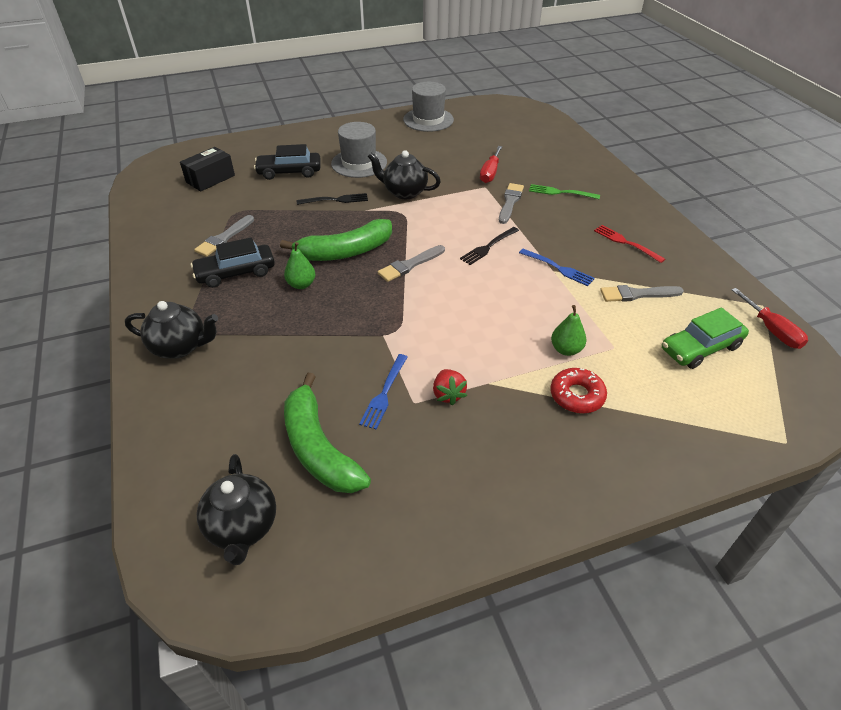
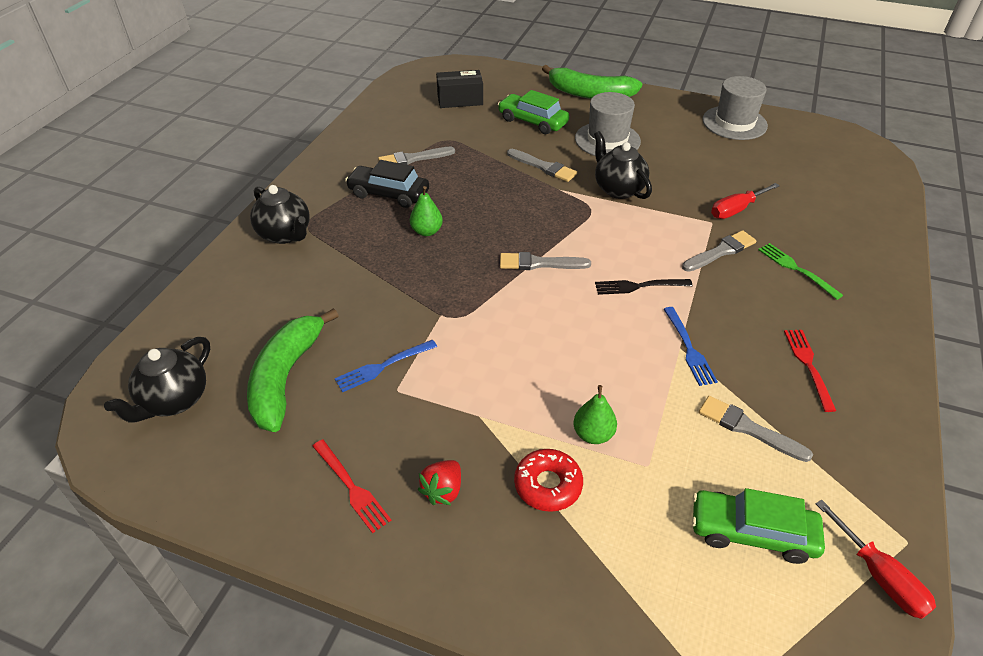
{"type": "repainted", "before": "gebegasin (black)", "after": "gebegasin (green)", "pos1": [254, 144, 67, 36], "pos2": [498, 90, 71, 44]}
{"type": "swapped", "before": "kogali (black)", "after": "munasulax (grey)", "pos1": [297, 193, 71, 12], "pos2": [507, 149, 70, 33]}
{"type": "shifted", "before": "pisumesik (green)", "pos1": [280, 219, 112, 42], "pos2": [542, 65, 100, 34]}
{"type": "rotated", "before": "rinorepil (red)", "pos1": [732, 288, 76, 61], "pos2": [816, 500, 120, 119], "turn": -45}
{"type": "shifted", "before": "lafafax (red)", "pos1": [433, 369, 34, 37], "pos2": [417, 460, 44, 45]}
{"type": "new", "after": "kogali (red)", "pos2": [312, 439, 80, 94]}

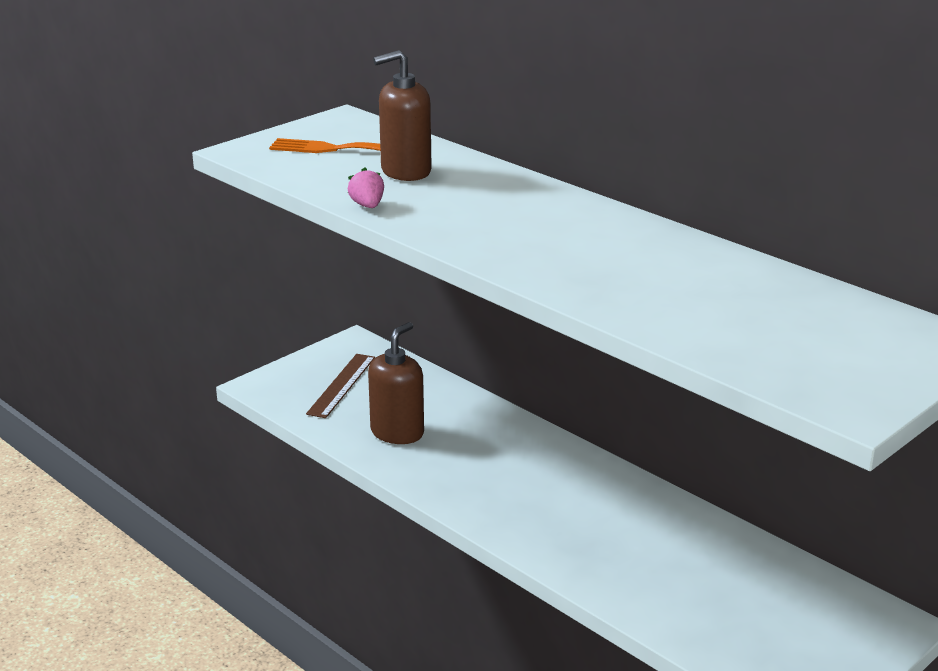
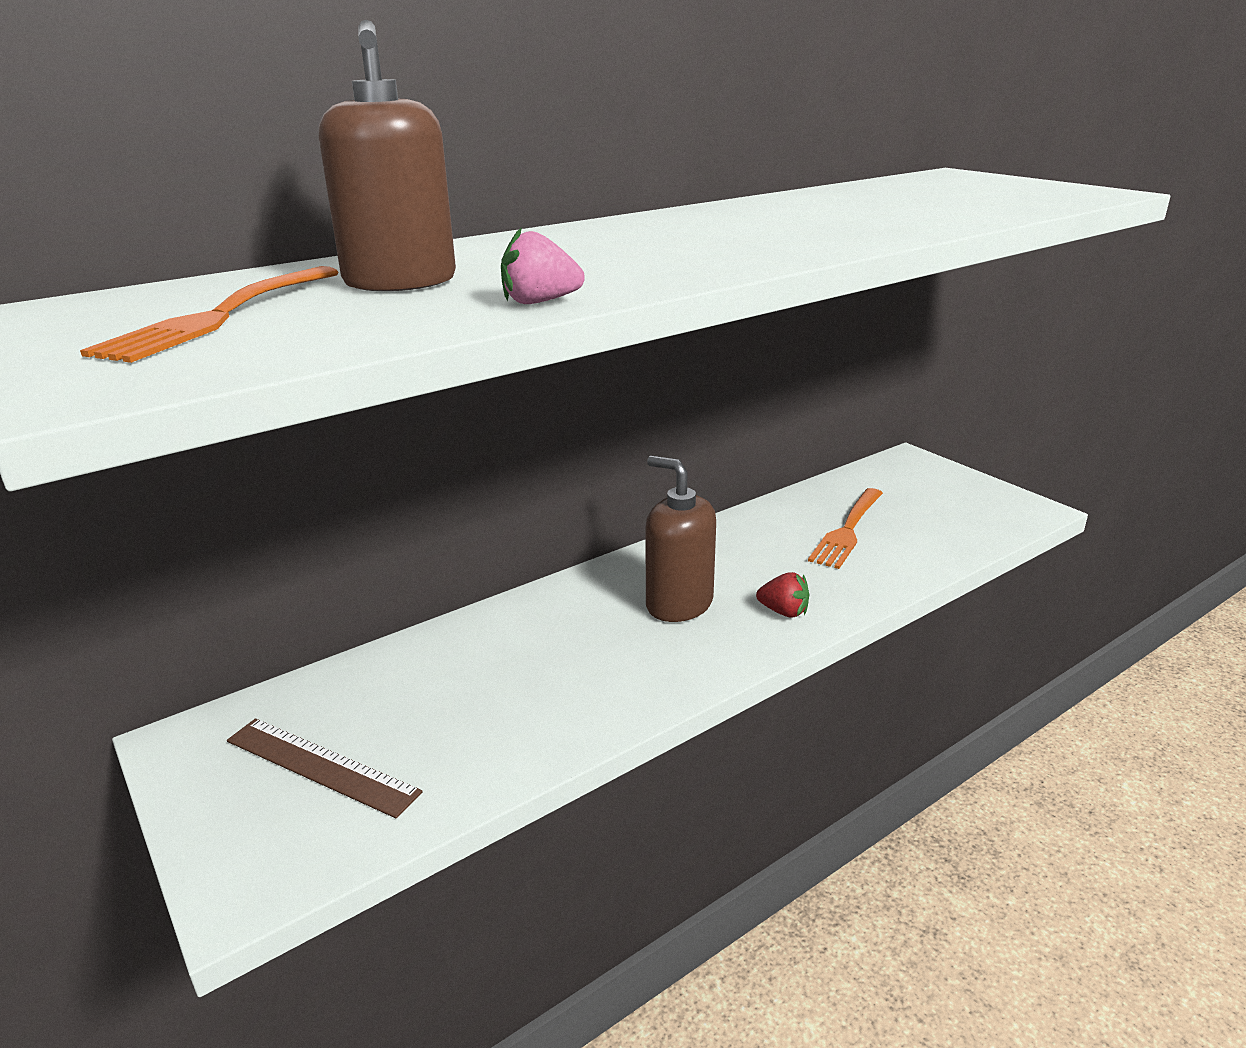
{"type": "shifted", "before": "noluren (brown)", "pos1": [368, 322, 56, 122], "pos2": [645, 456, 71, 166]}
{"type": "new", "after": "kogali (orange)", "pos2": [808, 488, 75, 81]}
{"type": "new", "after": "lafafax (red)", "pos2": [756, 572, 54, 46]}

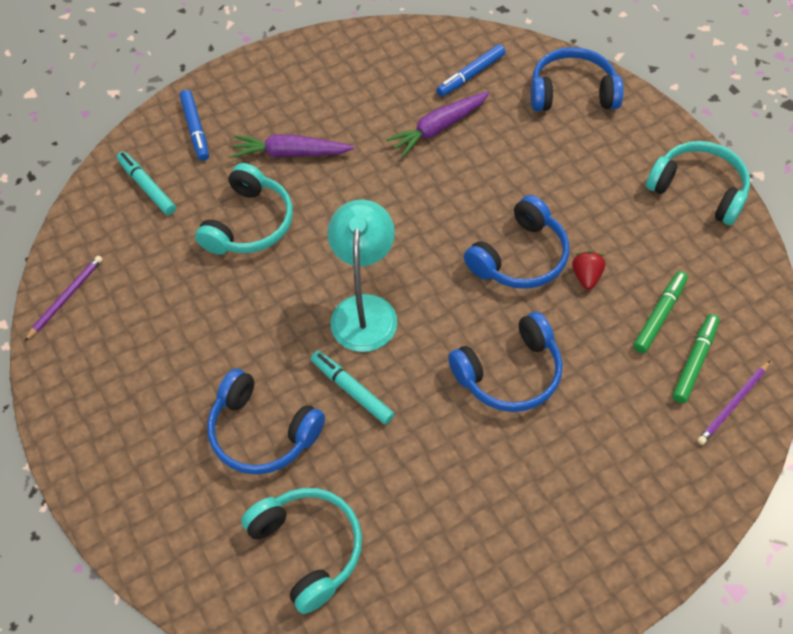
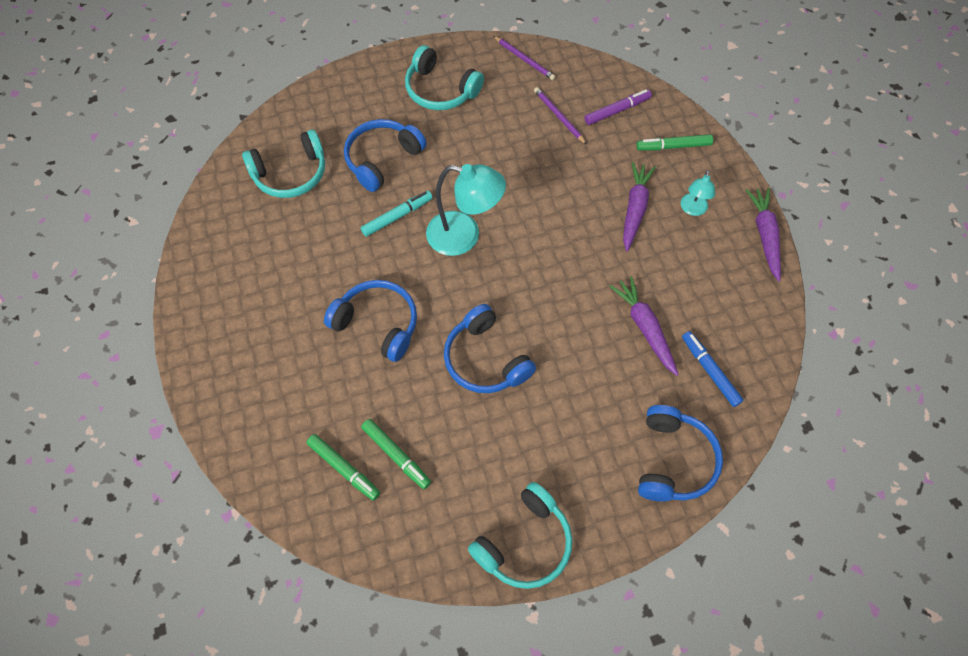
{"type": "repainted", "before": "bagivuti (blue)", "after": "bagivuti (green)", "pos1": [180, 90, 29, 71], "pos2": [636, 134, 77, 17]}
{"type": "repainted", "before": "bagivuti (turquoise)", "after": "bagivuti (purple)", "pos1": [117, 151, 59, 64], "pos2": [584, 90, 68, 35]}
{"type": "shifted", "before": "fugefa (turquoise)", "pos1": [195, 163, 98, 92], "pos2": [405, 45, 79, 65]}
{"type": "gone", "before": "lafafax (red)", "pos1": [572, 251, 33, 39]}
{"type": "rotated", "before": "fugefa (blue)", "pos1": [448, 312, 115, 100], "pos2": [324, 280, 93, 82], "turn": 135}
{"type": "shifted", "before": "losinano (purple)", "pos1": [697, 361, 73, 84], "pos2": [534, 87, 53, 58]}
{"type": "new", "after": "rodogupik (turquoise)", "pos2": [681, 170, 34, 46]}
{"type": "new", "after": "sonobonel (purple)", "pos2": [746, 188, 35, 93]}

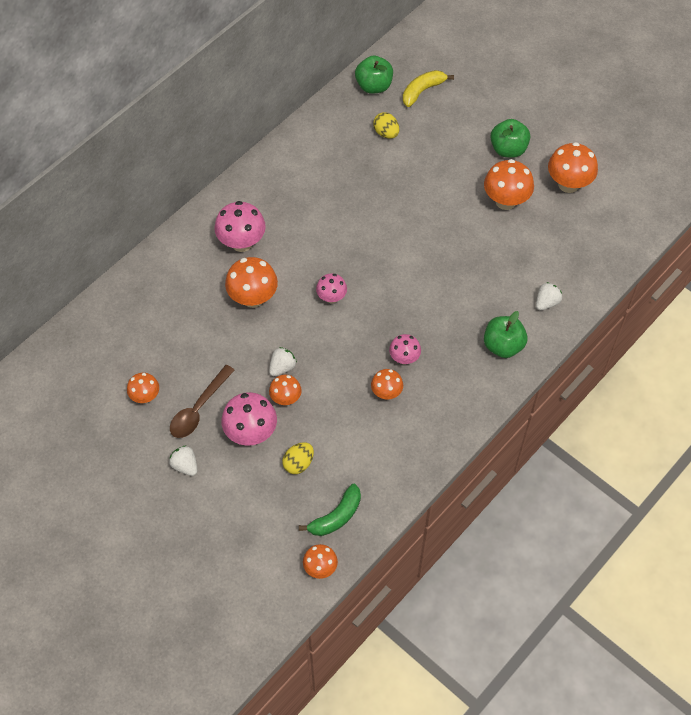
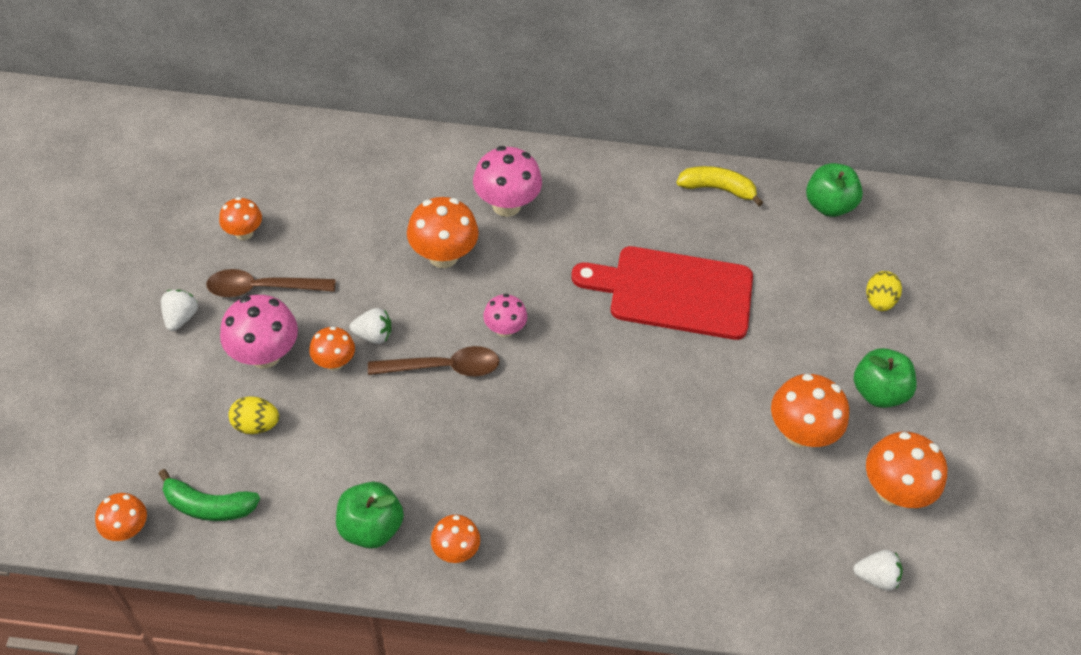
{"type": "shifted", "before": "pisumesik (yellow)", "pos1": [403, 70, 51, 37], "pos2": [676, 166, 87, 40]}
{"type": "shifted", "before": "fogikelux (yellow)", "pos1": [373, 112, 26, 27], "pos2": [866, 271, 36, 40]}
{"type": "shifted", "before": "lafafax (white)", "pos1": [536, 282, 26, 28], "pos2": [853, 550, 50, 41]}
{"type": "shifted", "before": "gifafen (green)", "pos1": [484, 311, 44, 47], "pos2": [336, 482, 68, 67]}
{"type": "gone", "before": "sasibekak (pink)", "pos1": [389, 334, 32, 30]}
{"type": "shifted", "before": "sasibekak (orange)", "pos1": [371, 369, 32, 31], "pos2": [431, 515, 49, 48]}
{"type": "new", "after": "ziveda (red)", "pos2": [571, 246, 182, 94]}
{"type": "new", "after": "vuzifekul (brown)", "pos2": [368, 346, 132, 31]}

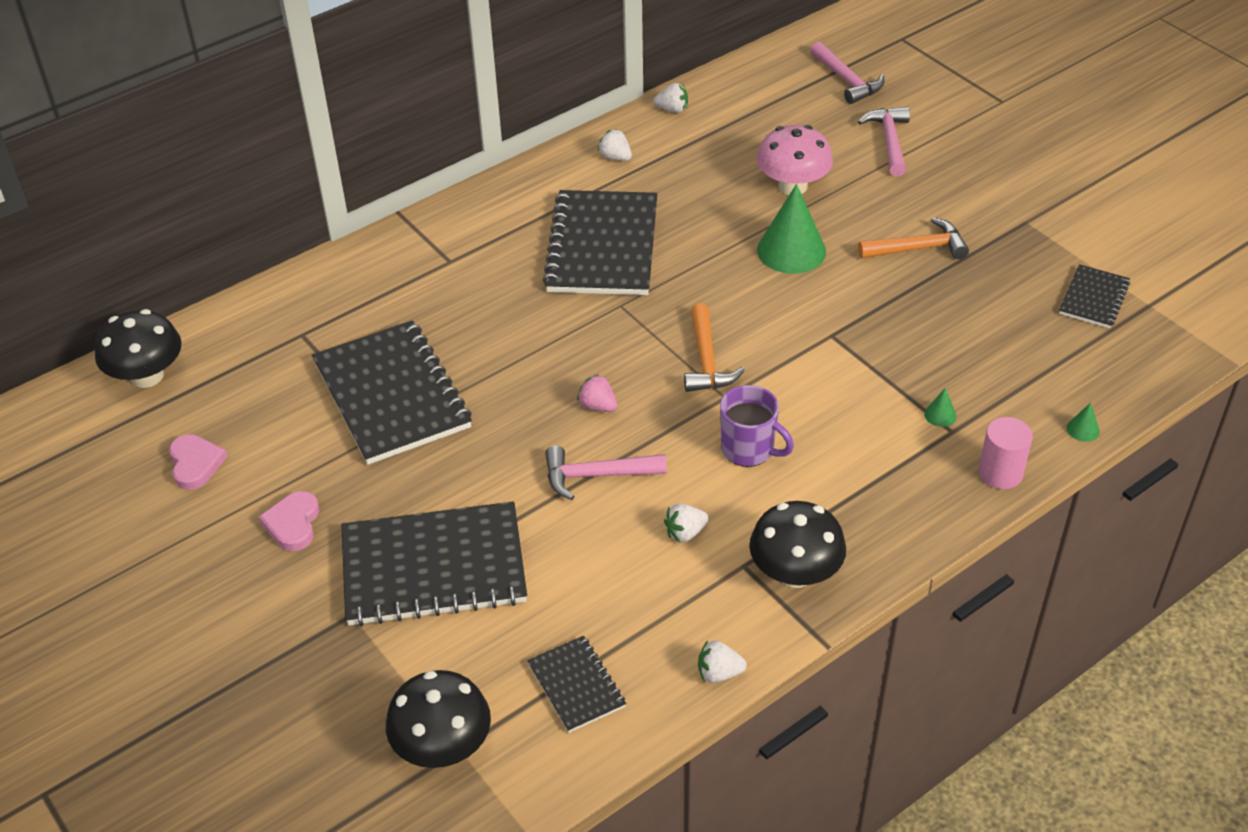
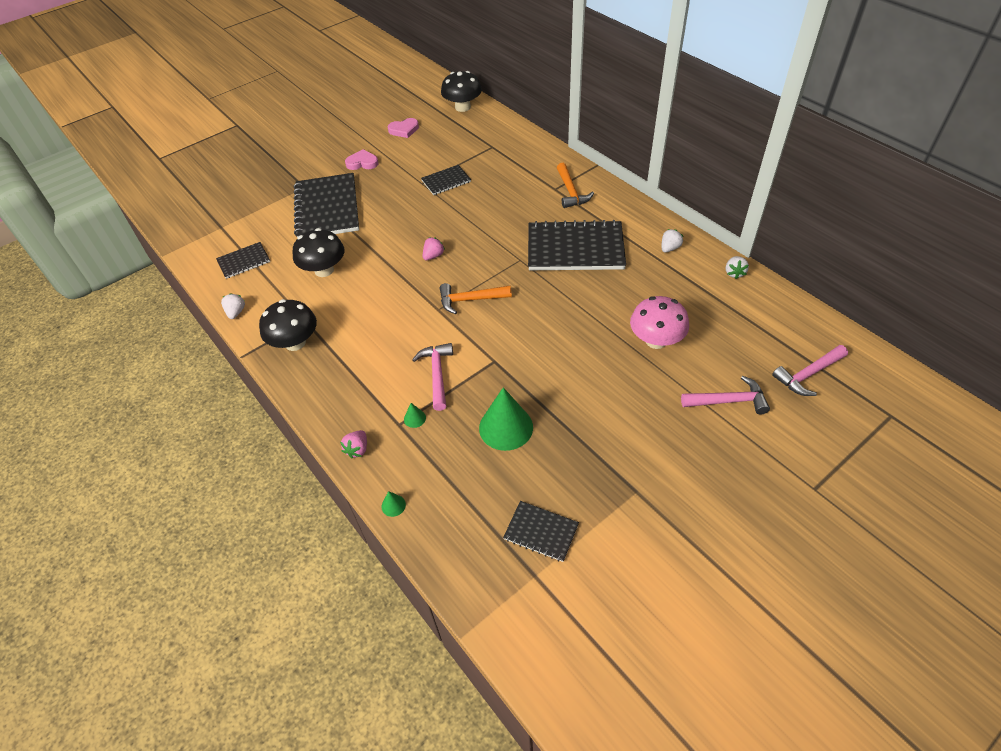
{"type": "shifted", "before": "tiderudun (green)", "pos1": [757, 184, 69, 90], "pos2": [479, 387, 54, 64]}
{"type": "shifted", "before": "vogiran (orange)", "pos1": [858, 217, 111, 42], "pos2": [557, 163, 37, 45]}
{"type": "scaled", "before": "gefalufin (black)", "pos1": [312, 320, 160, 145], "pos2": [421, 165, 50, 30], "scale": 0.5}
{"type": "gone", "before": "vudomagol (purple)", "pos1": [720, 385, 74, 82]}
{"type": "swapped", "before": "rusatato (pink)", "after": "lafafax (pink)", "pos1": [978, 417, 55, 72], "pos2": [340, 430, 27, 29]}
{"type": "shifted", "before": "vogiran (pink)", "pos1": [545, 446, 122, 54], "pos2": [412, 343, 41, 68]}
{"type": "gone", "before": "lafafax (white)", "pos1": [664, 504, 45, 38]}
{"type": "shifted", "before": "sasibekak (black)", "pos1": [386, 670, 105, 98], "pos2": [292, 228, 52, 49]}

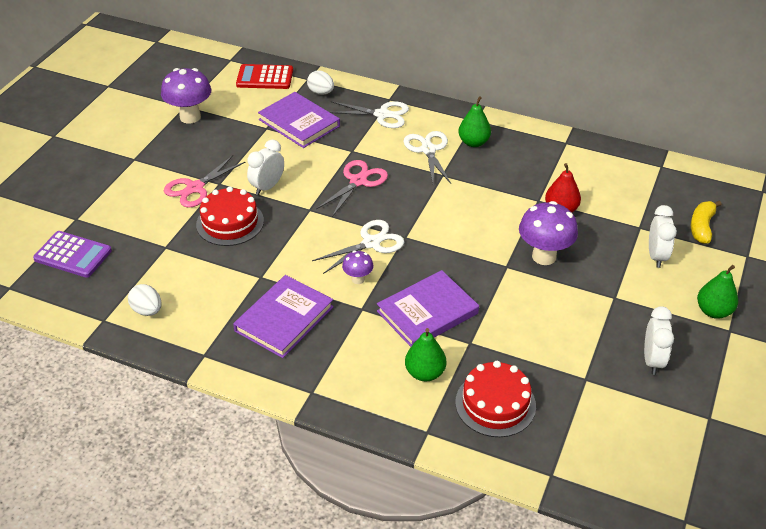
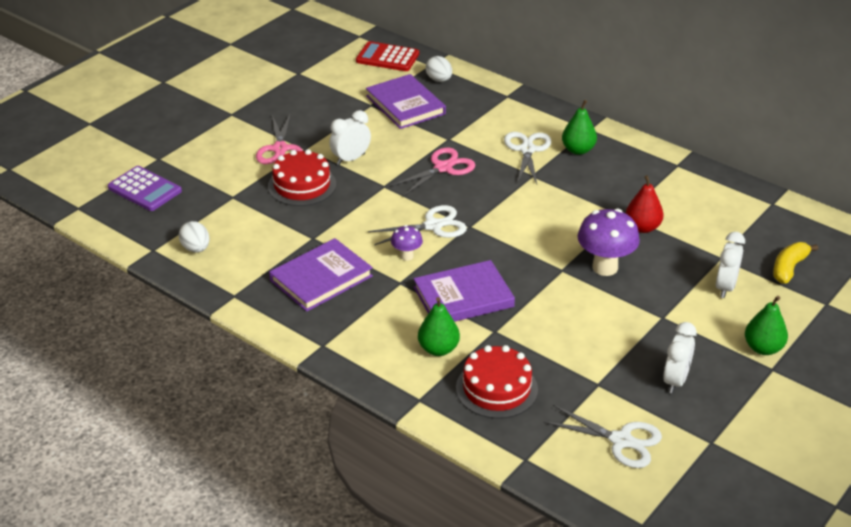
{"type": "gone", "before": "sasibekak (purple)", "pos1": [161, 68, 50, 56]}
{"type": "shifted", "before": "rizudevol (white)", "pos1": [330, 101, 79, 27], "pos2": [543, 405, 119, 63]}
{"type": "rotated", "before": "rizudevol (pink)", "pos1": [164, 155, 81, 53], "pos2": [256, 113, 47, 51], "turn": -60}

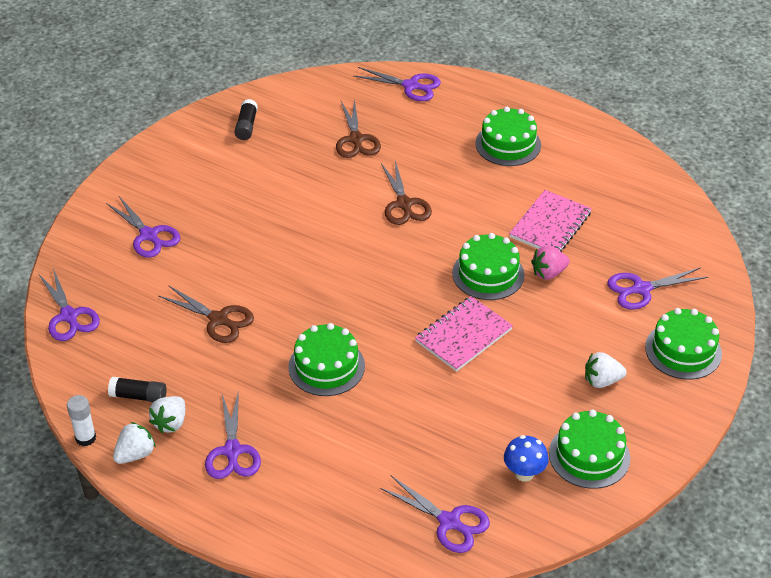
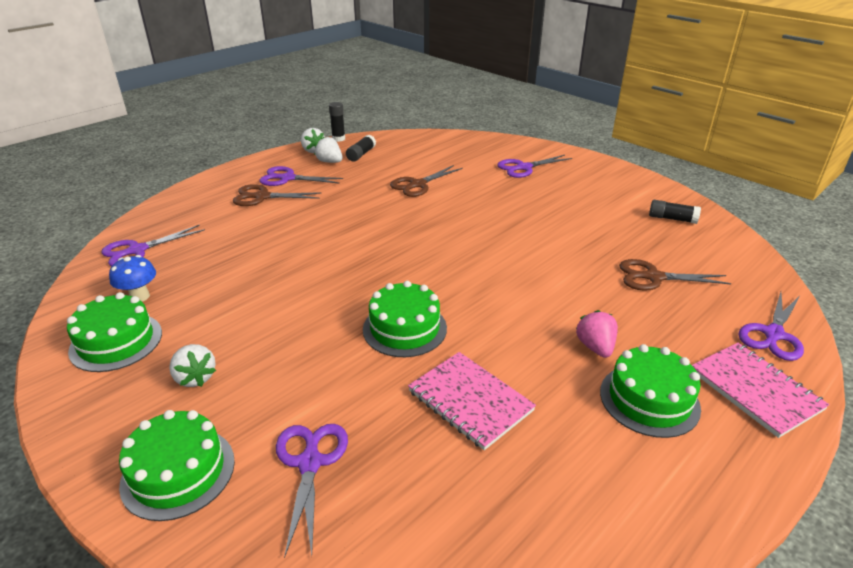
{"type": "shifted", "before": "rizudevol (brown)", "pos1": [381, 161, 51, 64], "pos2": [233, 184, 89, 22]}
{"type": "shifted", "before": "lafafax (pink)", "pos1": [531, 246, 39, 34], "pos2": [576, 310, 42, 48]}
{"type": "gone", "before": "rizudevol (purple)", "pos1": [39, 268, 61, 73]}
{"type": "shifted", "before": "gefalufin (pink)", "pos1": [415, 296, 98, 76], "pos2": [692, 343, 138, 95]}
{"type": "gone", "before": "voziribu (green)", "pos1": [288, 323, 77, 73]}
{"type": "rotated", "before": "lafafax (white)", "pos1": [585, 352, 42, 36], "pos2": [169, 344, 47, 43], "turn": 135}
{"type": "repainted", "before": "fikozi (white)", "after": "fikozi (black)", "pos1": [67, 395, 29, 51], "pos2": [329, 102, 16, 40]}

